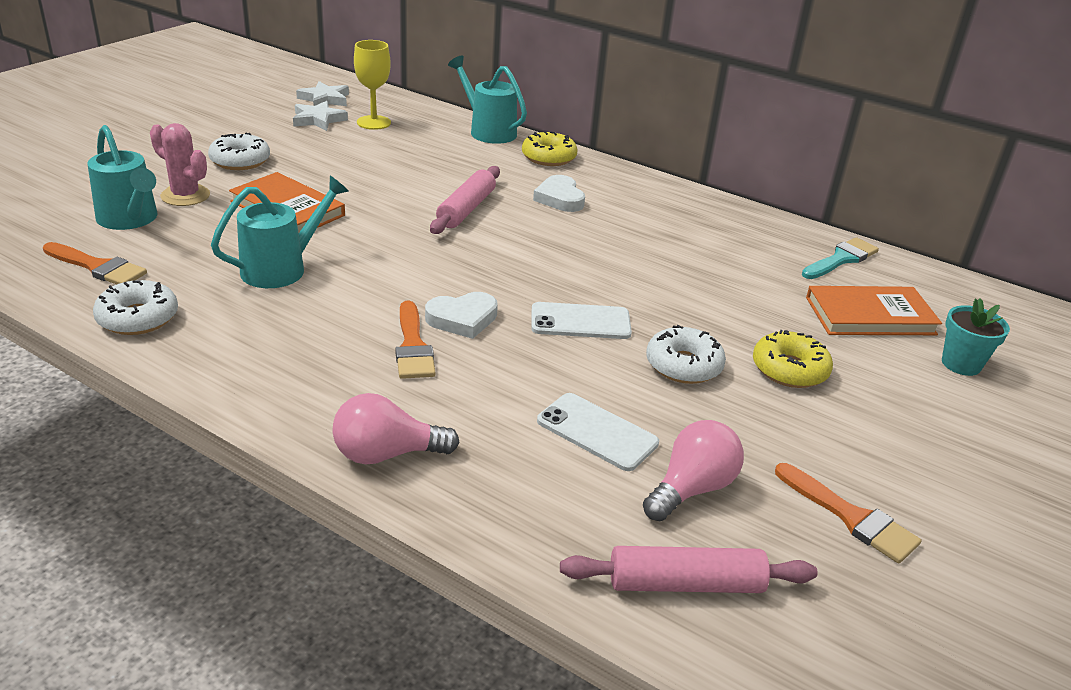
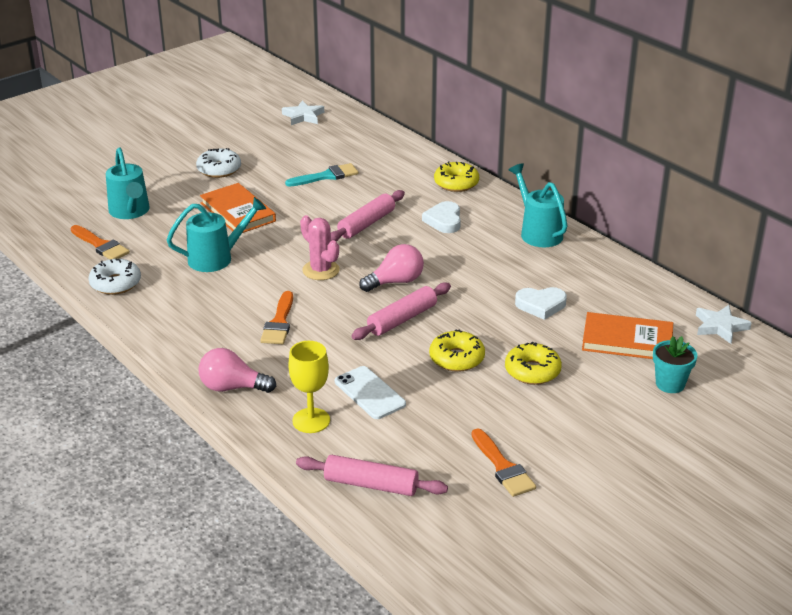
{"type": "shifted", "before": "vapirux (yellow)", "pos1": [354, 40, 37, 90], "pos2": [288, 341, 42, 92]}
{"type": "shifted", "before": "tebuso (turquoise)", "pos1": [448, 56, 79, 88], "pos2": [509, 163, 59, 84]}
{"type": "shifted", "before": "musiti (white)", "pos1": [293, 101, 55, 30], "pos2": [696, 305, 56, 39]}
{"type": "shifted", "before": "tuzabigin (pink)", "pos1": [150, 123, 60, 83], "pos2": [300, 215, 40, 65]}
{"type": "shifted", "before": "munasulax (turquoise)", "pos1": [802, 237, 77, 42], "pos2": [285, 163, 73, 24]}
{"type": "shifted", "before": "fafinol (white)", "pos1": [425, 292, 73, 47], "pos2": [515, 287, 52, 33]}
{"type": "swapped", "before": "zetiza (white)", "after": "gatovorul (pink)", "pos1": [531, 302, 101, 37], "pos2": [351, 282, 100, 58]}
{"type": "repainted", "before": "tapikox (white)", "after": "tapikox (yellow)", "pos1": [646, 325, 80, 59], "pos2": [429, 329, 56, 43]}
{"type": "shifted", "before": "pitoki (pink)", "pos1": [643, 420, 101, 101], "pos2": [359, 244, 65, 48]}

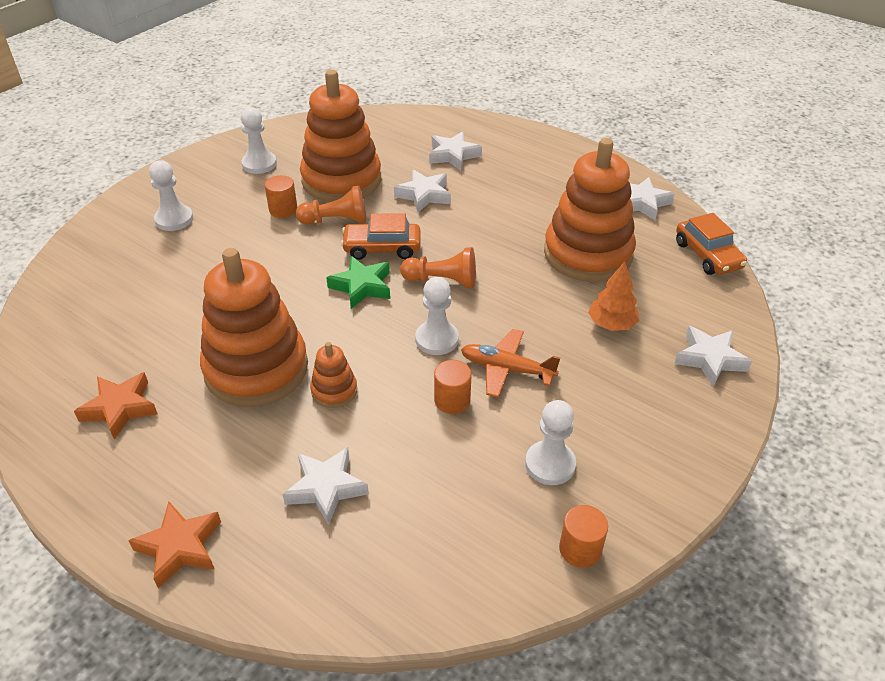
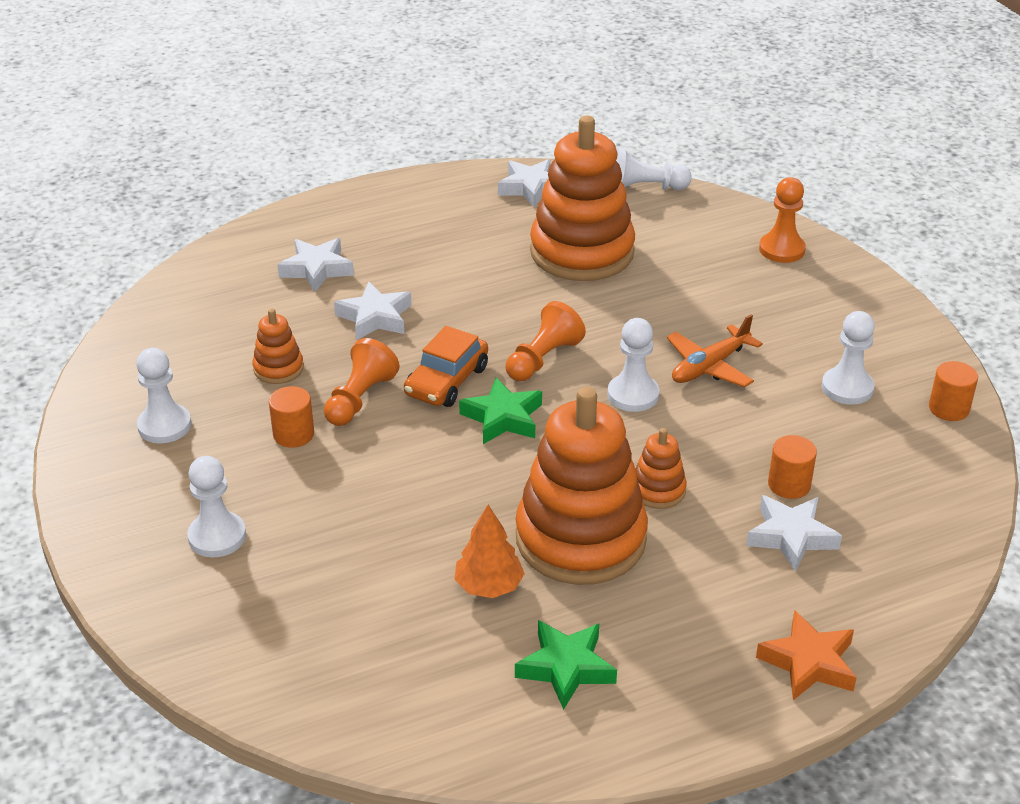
{"type": "scaled", "before": "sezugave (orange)", "pos1": [300, 70, 81, 132], "pos2": [252, 309, 52, 75], "scale": 0.44}
{"type": "swapped", "before": "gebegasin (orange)", "after": "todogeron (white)", "pos1": [676, 213, 71, 62], "pos2": [616, 147, 76, 43]}
{"type": "shifted", "before": "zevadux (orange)", "pos1": [588, 262, 51, 69], "pos2": [454, 505, 71, 93]}
{"type": "swapped", "before": "musiti (white)", "after": "todogeron (orange)", "pos1": [674, 326, 78, 60], "pos2": [759, 177, 47, 86]}
{"type": "shifted", "before": "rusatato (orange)", "pos1": [434, 360, 37, 54], "pos2": [768, 435, 49, 64]}
{"type": "repainted", "before": "musiti (orange)", "after": "musiti (green)", "pos1": [74, 372, 84, 68], "pos2": [515, 620, 102, 90]}

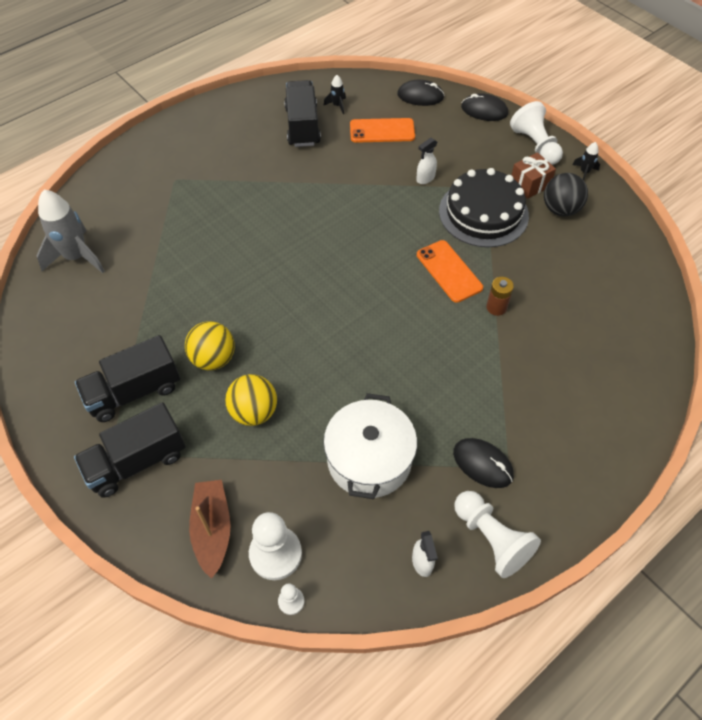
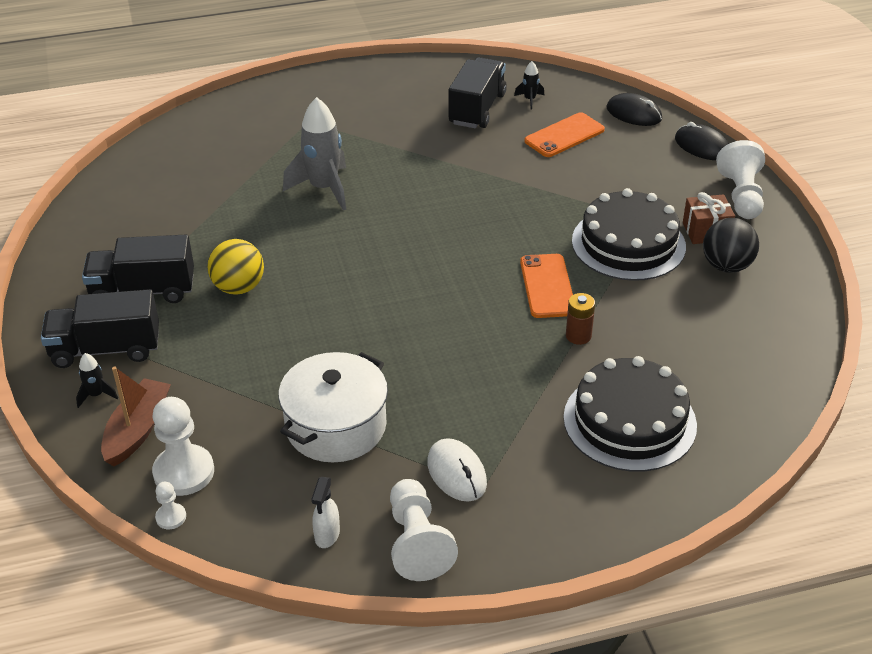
{"type": "rotated", "before": "zetiza (orange)", "pos1": [350, 118, 65, 25], "pos2": [524, 112, 81, 45], "turn": -60}
{"type": "gone", "before": "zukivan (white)", "pos1": [416, 138, 21, 46]}
{"type": "shifted", "before": "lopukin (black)", "pos1": [572, 142, 28, 38], "pos2": [76, 353, 42, 55]}
{"type": "shifted", "before": "lopukin (grey)", "pos1": [37, 190, 68, 83], "pos2": [283, 97, 63, 113]}
{"type": "gone", "before": "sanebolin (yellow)", "pos1": [225, 374, 52, 52]}
{"type": "repainted", "before": "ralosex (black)", "after": "ralosex (white)", "pos1": [453, 438, 61, 50], "pos2": [427, 438, 60, 64]}
{"type": "new", "after": "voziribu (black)", "pos2": [564, 356, 133, 116]}

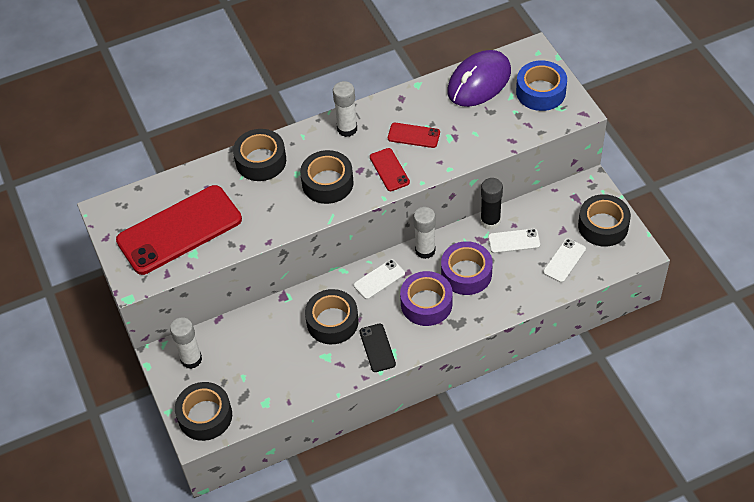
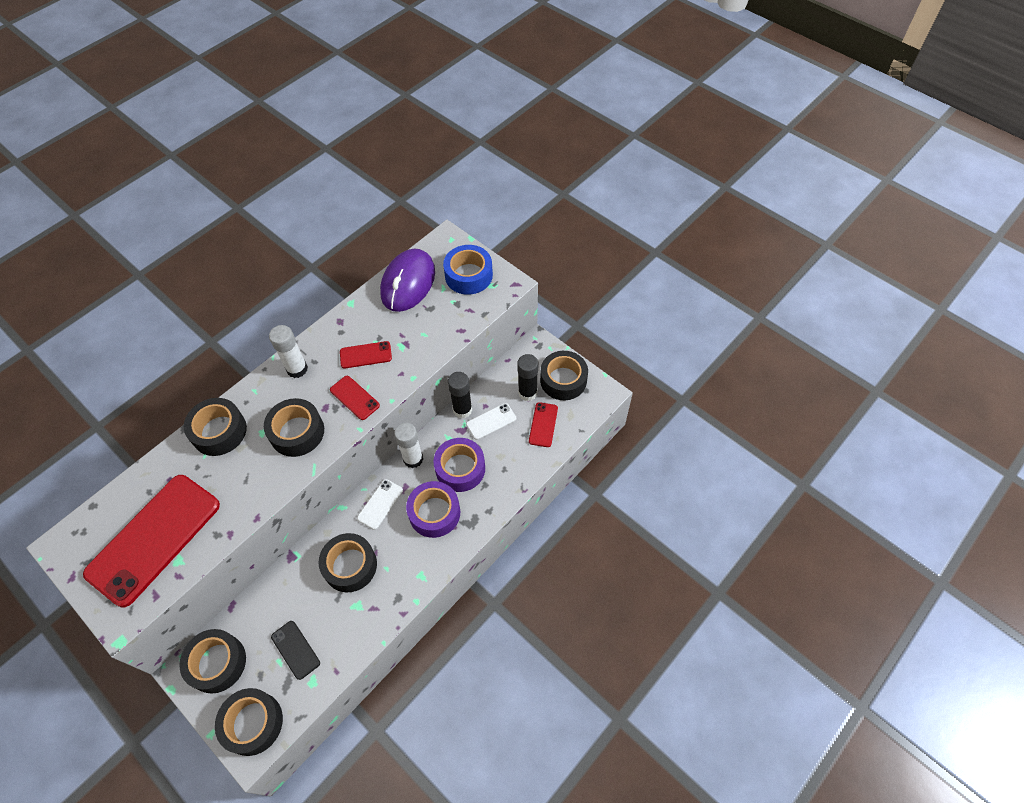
{"type": "repainted", "before": "zetiza (white)", "after": "zetiza (red)", "pos1": [543, 238, 43, 45], "pos2": [529, 402, 29, 45]}
{"type": "swapped", "before": "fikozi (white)", "after": "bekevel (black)", "pos1": [170, 317, 32, 52], "pos2": [179, 629, 67, 65]}
{"type": "shifted", "before": "zetiza (black)", "pos1": [360, 324, 36, 48], "pos2": [271, 621, 49, 59]}
{"type": "new", "after": "fikozi (black)", "pos2": [517, 354, 21, 47]}

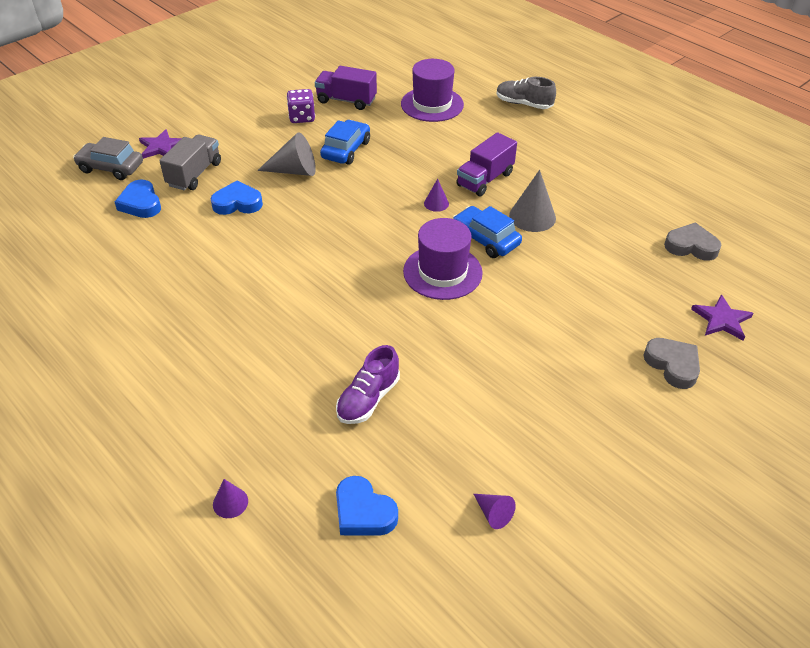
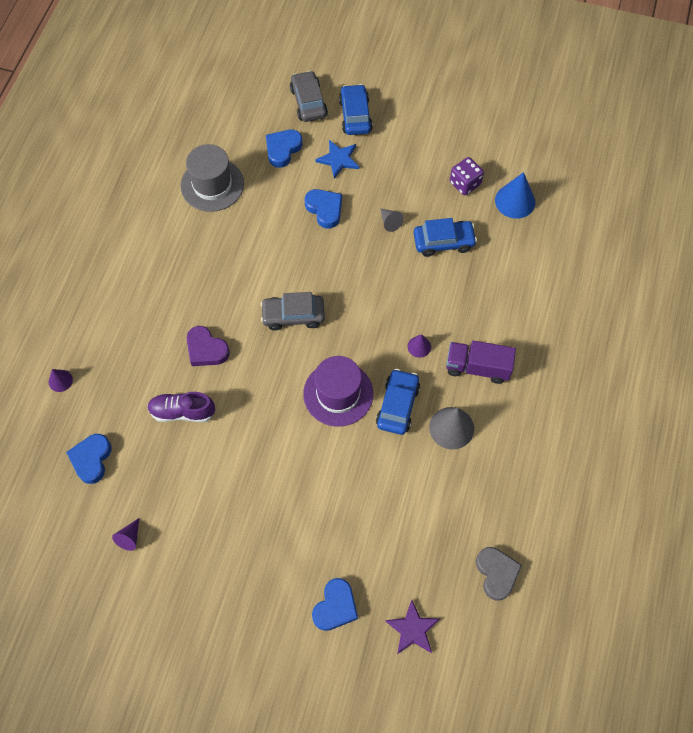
{"type": "gone", "before": "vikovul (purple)", "pos1": [401, 59, 63, 63]}
{"type": "swapped", "before": "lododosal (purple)", "after": "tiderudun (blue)", "pos1": [315, 66, 62, 44], "pos2": [495, 172, 40, 47]}
{"type": "gone", "before": "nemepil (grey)", "pos1": [496, 77, 60, 32]}
{"type": "swapped", "before": "musiti (purple)", "after": "gebegasin (blue)", "pos1": [139, 129, 43, 30], "pos2": [339, 84, 34, 51]}
{"type": "scaled", "before": "tiderudun (grey)", "pos1": [257, 132, 59, 44], "pos2": [381, 209, 23, 23], "scale": 0.55}
{"type": "swapped", "before": "lododosal (grey)", "after": "musiti (blue)", "pos1": [159, 134, 62, 56], "pos2": [315, 140, 44, 39]}
{"type": "repainted", "before": "fafinol (grey)", "after": "fafinol (blue)", "pos1": [644, 338, 56, 51], "pos2": [312, 578, 46, 53]}
{"type": "new", "after": "vikovul (grey)", "pos2": [181, 144, 63, 68]}
{"type": "new", "after": "gebegasin (grey)", "pos2": [260, 292, 65, 38]}
{"type": "new", "after": "fafinol (purple)", "pos2": [186, 326, 44, 40]}

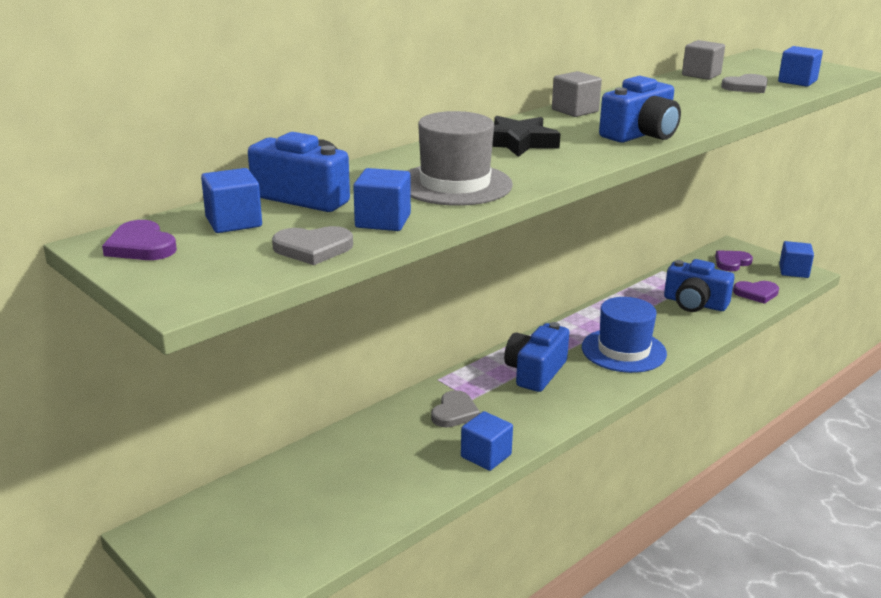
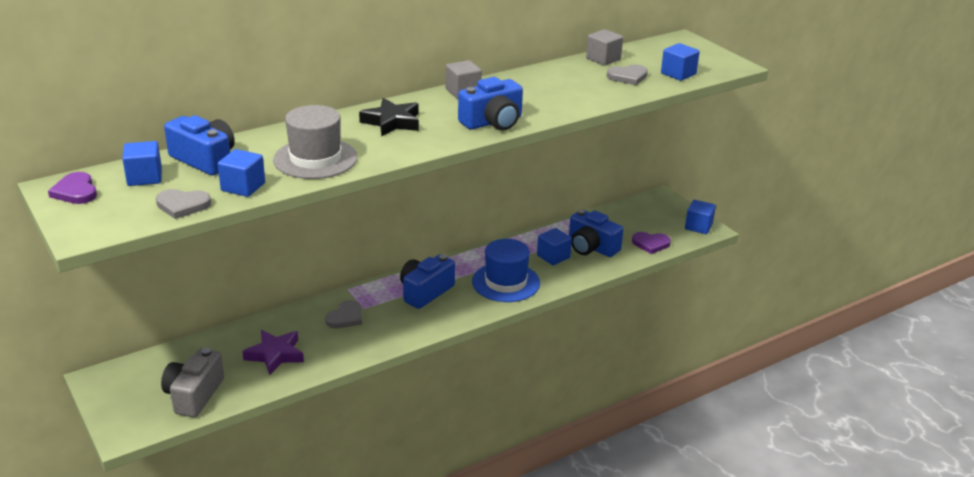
{"type": "gone", "before": "fafinol (purple)", "pos1": [715, 250, 38, 21]}
{"type": "shifted", "before": "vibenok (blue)", "pos1": [461, 411, 52, 60], "pos2": [537, 228, 35, 37]}
{"type": "new", "after": "musiti (purple)", "pos2": [242, 330, 62, 45]}
{"type": "new", "after": "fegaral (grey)", "pos2": [161, 348, 63, 69]}

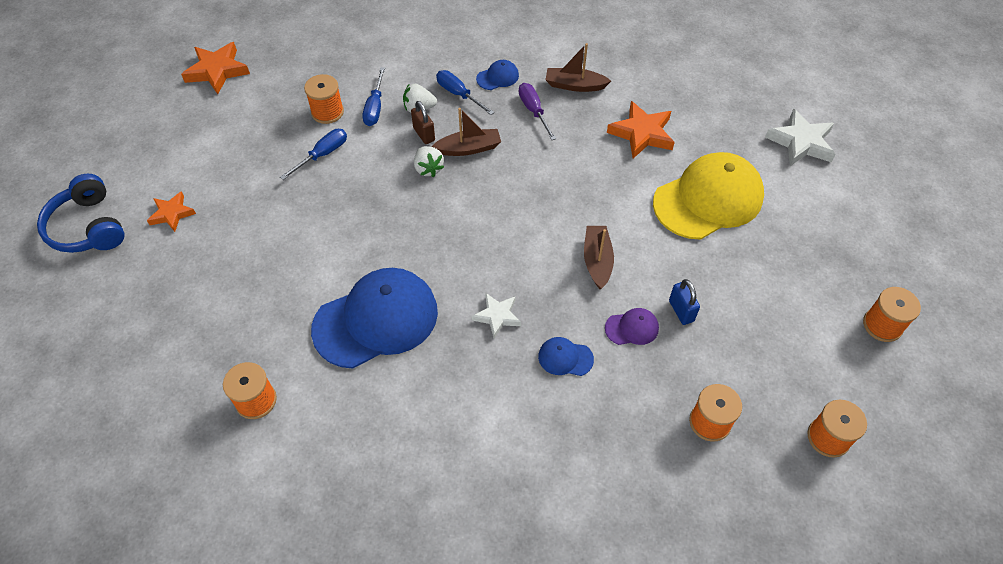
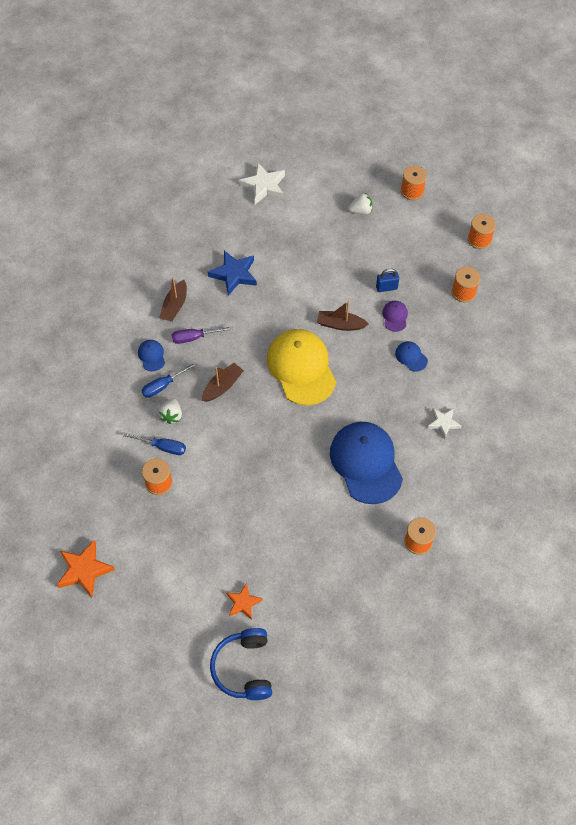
{"type": "gone", "before": "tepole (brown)", "pos1": [411, 101, 24, 43]}
{"type": "repainted", "before": "musiti (orange)", "after": "musiti (blue)", "pos1": [607, 101, 68, 58], "pos2": [208, 250, 49, 46]}
{"type": "rotated", "before": "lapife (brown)", "pos1": [432, 108, 69, 48], "pos2": [202, 363, 42, 39], "turn": 45}
{"type": "gone", "before": "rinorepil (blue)", "pos1": [280, 129, 67, 51]}
{"type": "shifted", "before": "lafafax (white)", "pos1": [414, 146, 30, 31], "pos2": [348, 193, 25, 21]}
{"type": "shifted", "before": "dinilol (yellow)", "pos1": [653, 152, 111, 88], "pos2": [267, 329, 69, 76]}
{"type": "rotated", "before": "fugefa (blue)", "pos1": [37, 174, 88, 79], "pos2": [210, 628, 62, 72], "turn": 105}
{"type": "shifted", "before": "musiti (white)", "pos1": [472, 293, 49, 45], "pos2": [427, 408, 35, 31]}
{"type": "rotated", "before": "dinilol (blue)", "pos1": [538, 337, 56, 39], "pos2": [395, 341, 33, 30], "turn": 120}

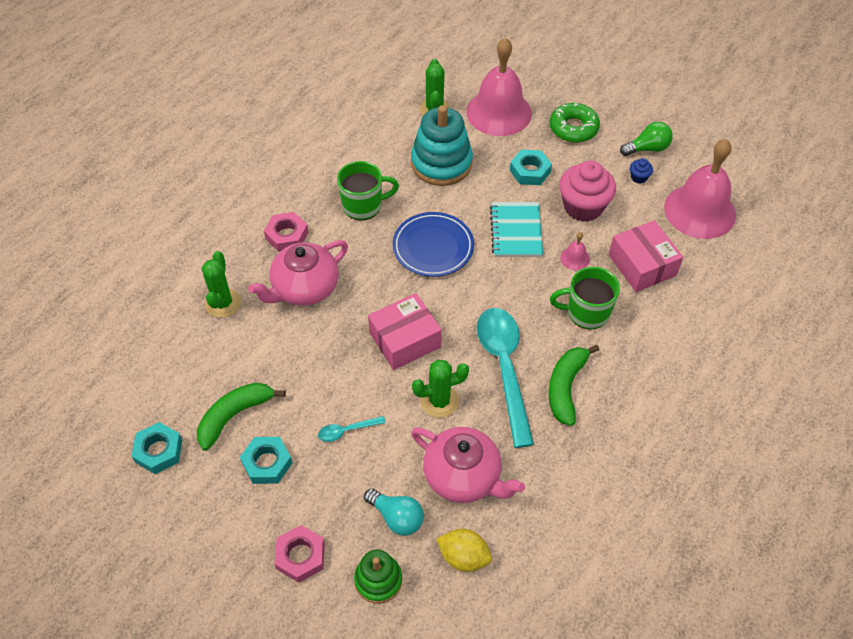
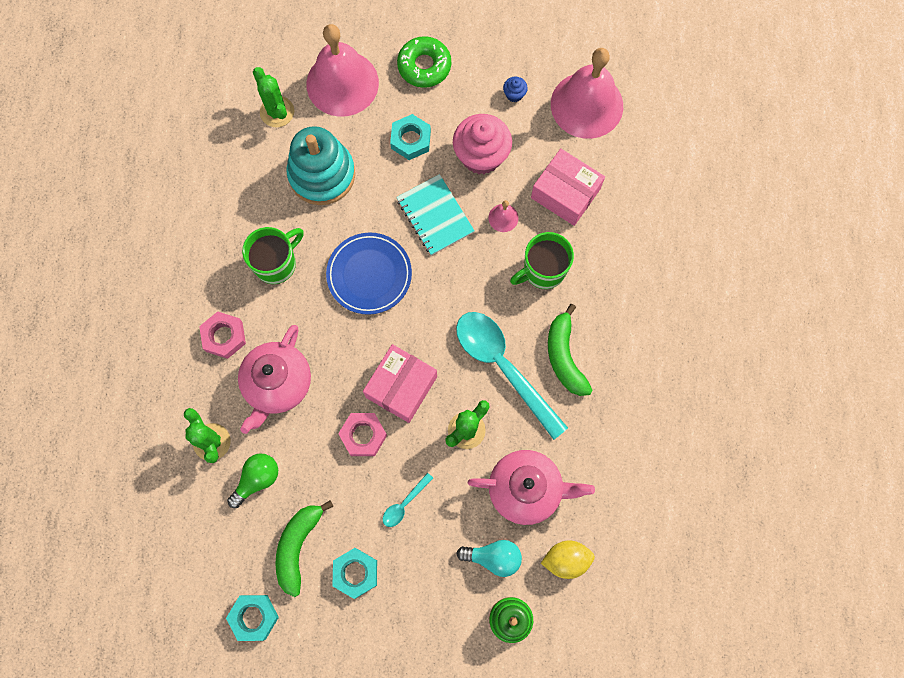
{"type": "shifted", "before": "pitoki (green)", "pos1": [620, 122, 53, 34], "pos2": [227, 454, 51, 54]}
{"type": "shifted", "before": "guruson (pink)", "pos1": [274, 525, 51, 58], "pos2": [338, 413, 49, 43]}

